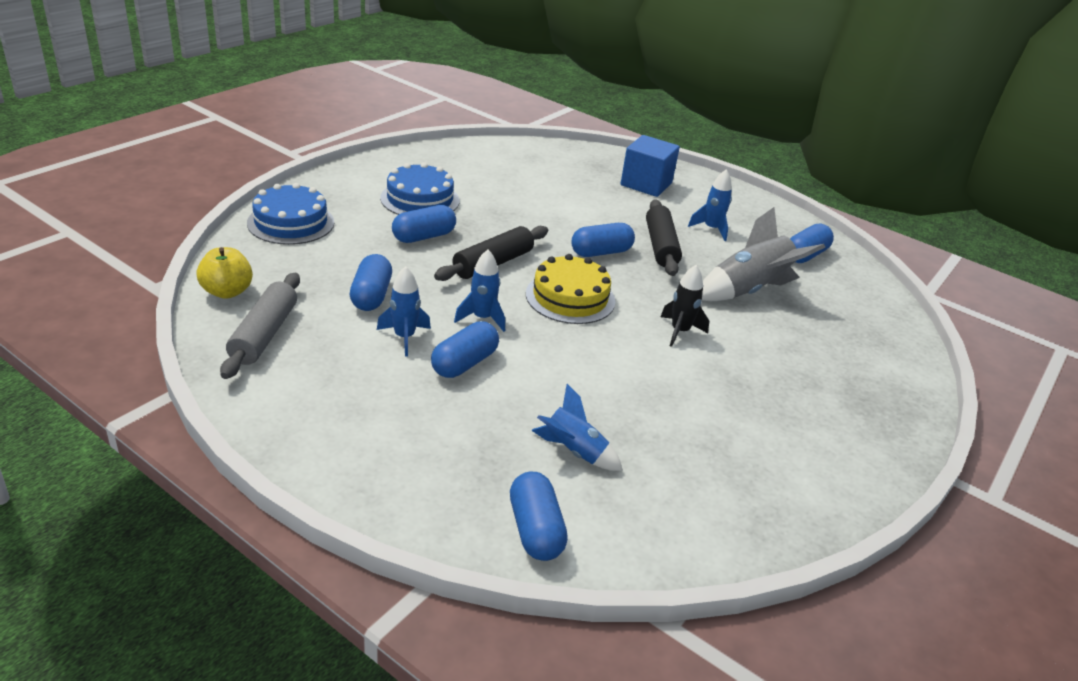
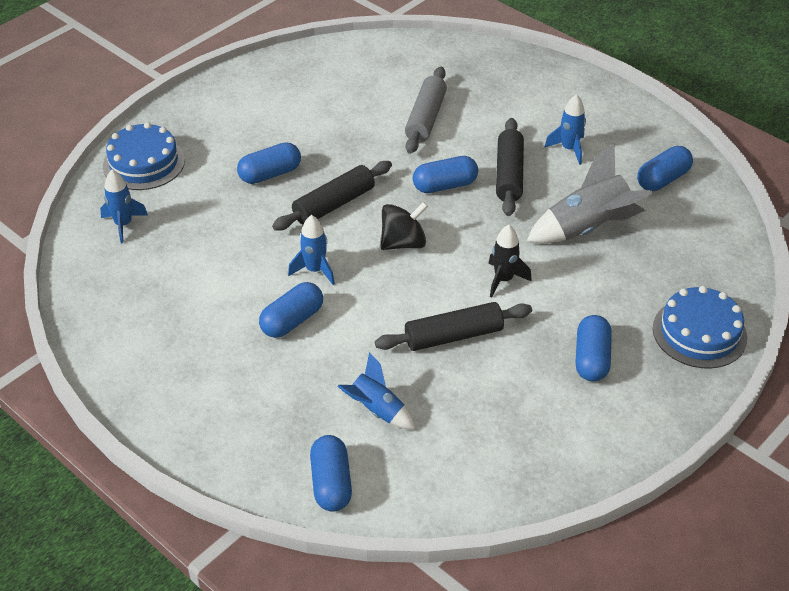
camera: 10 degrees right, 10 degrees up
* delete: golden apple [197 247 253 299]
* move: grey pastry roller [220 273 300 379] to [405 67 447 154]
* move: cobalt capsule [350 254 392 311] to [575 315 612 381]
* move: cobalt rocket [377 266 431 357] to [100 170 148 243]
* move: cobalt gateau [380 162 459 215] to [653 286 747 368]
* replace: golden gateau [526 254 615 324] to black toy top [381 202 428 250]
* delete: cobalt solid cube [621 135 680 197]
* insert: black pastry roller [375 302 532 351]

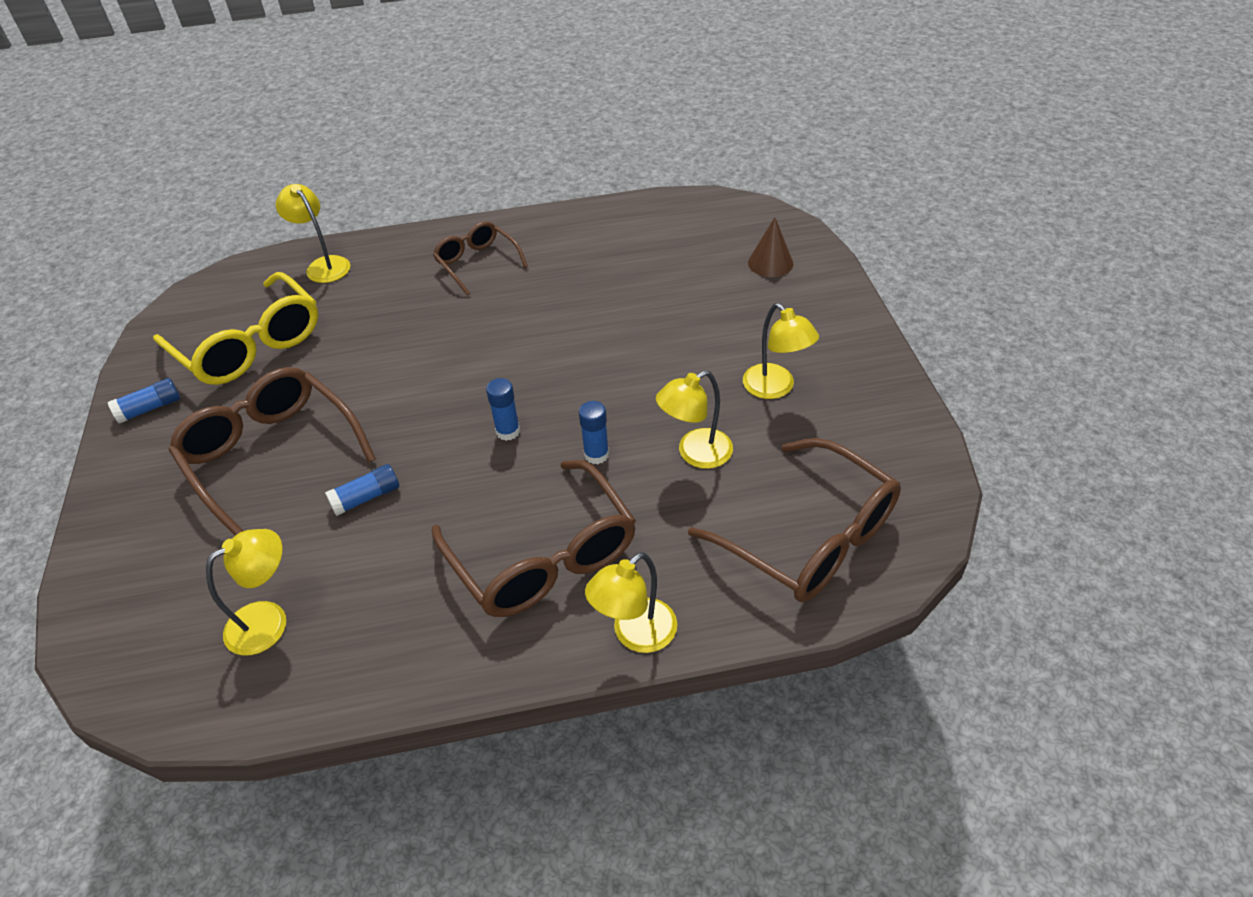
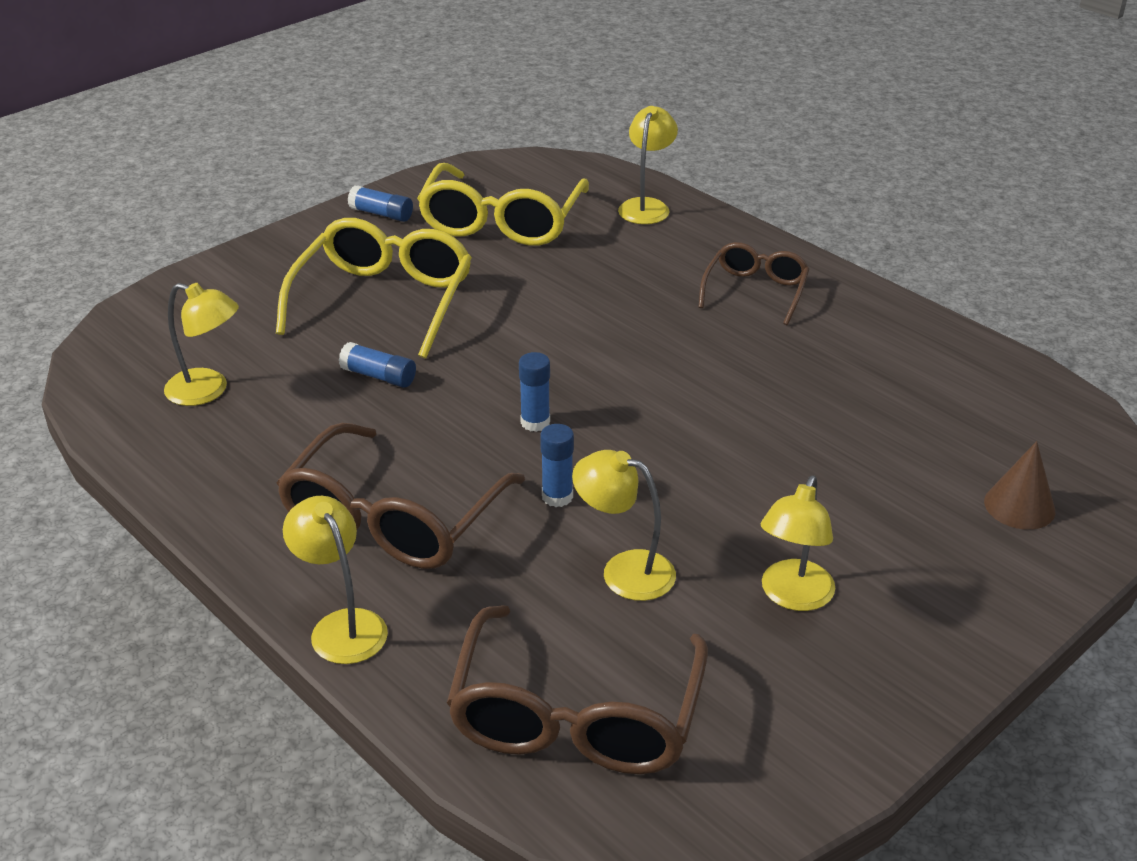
camera: 55 degrees right, 10 degrees down
* recolor: dark brown eyeglasses [169 367 376 535] to golden eyeglasses [276 218 472 359]
* rotate: golden reading lamp [585 552 677 653] = [283 496 388 664] 45 degrees clockwise

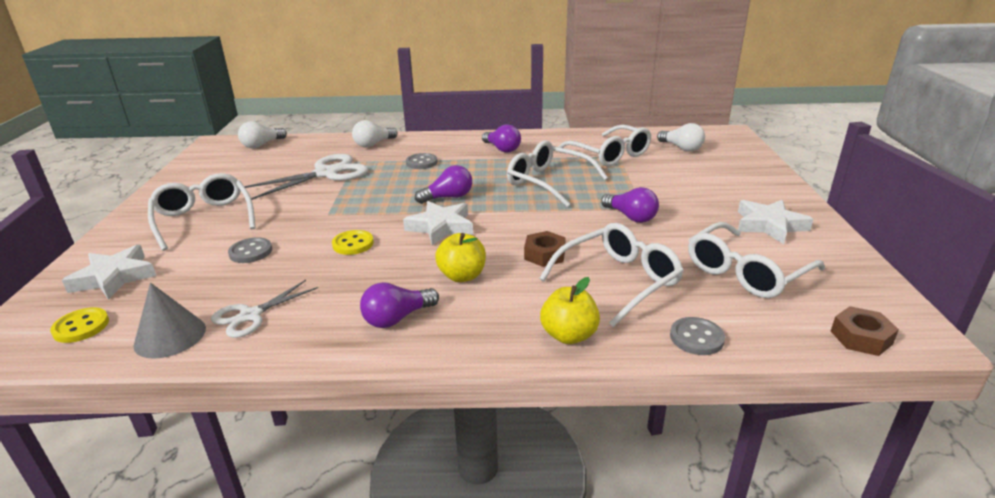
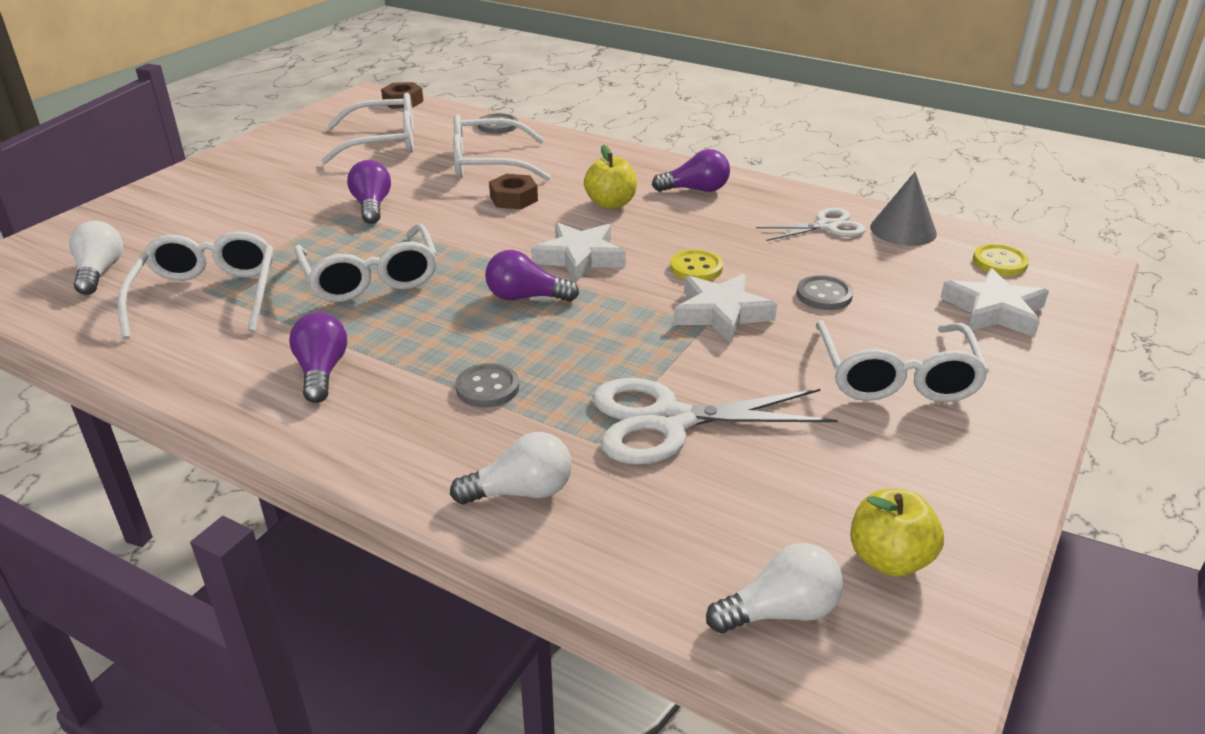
camera: 150 degrees left, 5 degrees up
* move: golden apple [540 277 600 344] to [850 489 944 577]
* move: snow-white star [738 199 813 244] to [673 274 777 344]

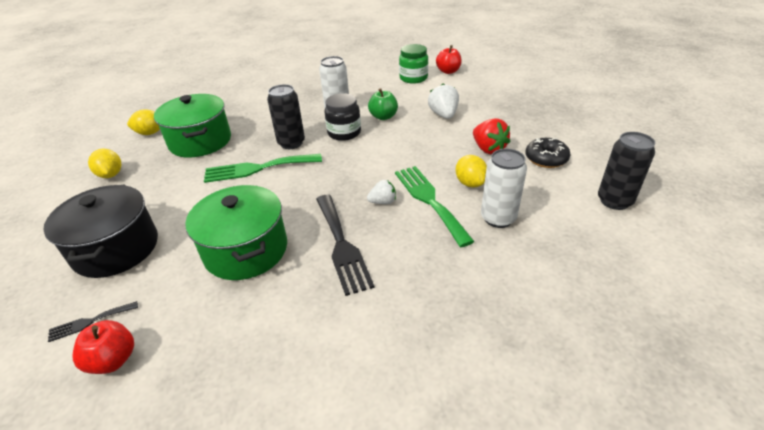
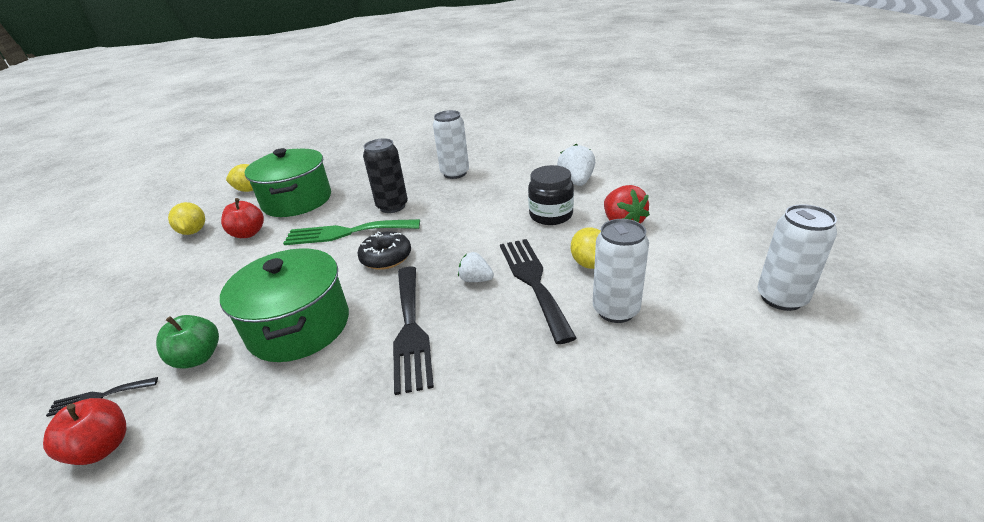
camera: 10 degrees right, 5 degrees down
* delete: black cooking pot [44 184 158 278]
* move: black jar [324 93 361 141] to [528 165 574 225]
* rotate: snow-white strawberry [367 180 396 204] = [458 252 494 282] 150 degrees counterclockwise
* move: green apple [368 88 398 120] to [156 315 219 368]
* recolor: green dinner fork [395 166 475 247] to black dinner fork [500 239 577 344]
* delete: green jar [399 44 428 84]
* move: crimson apple [436 45 462 74] to [221 198 264 238]
* move: black donut [525 138 571 168] to [357 231 411 270]
* recolor: black can [598 132 655 210] to snow-white can [757 204 837 311]

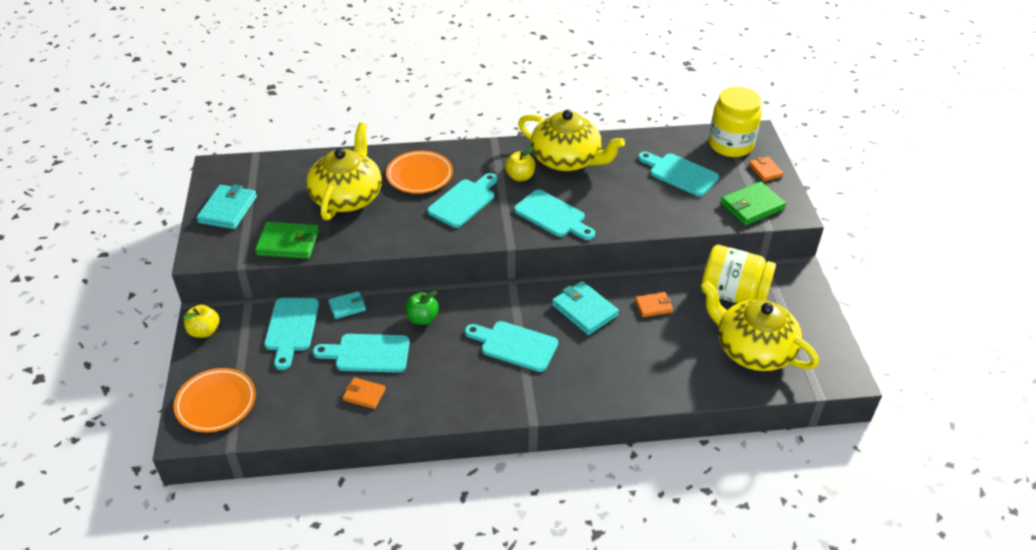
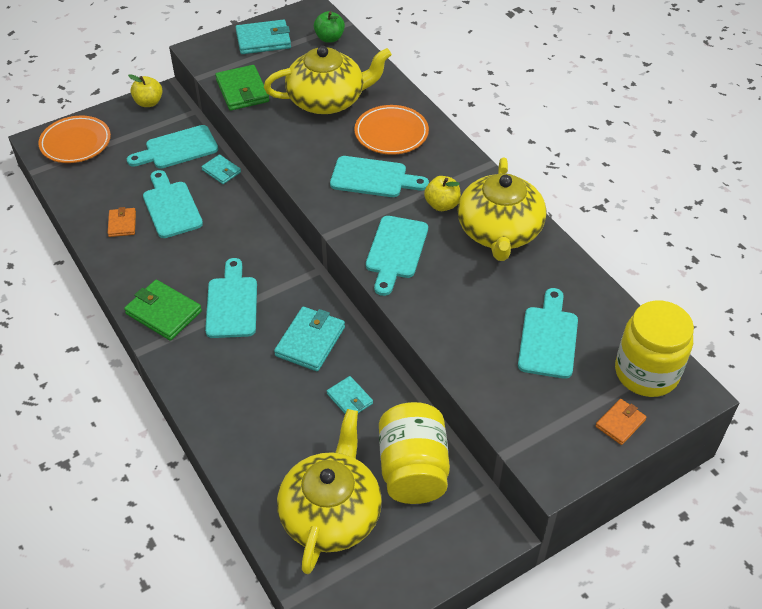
camera: 65 degrees right, 5 degrees up
* move: green apple [405 291 439 325] to [314 11 345 43]
* recolor: bright orange billfold [635 292 673 317] to turquoise billfold [327 376 373 413]
* move: green billfold [720 182 786 226] to [124 280 202 341]

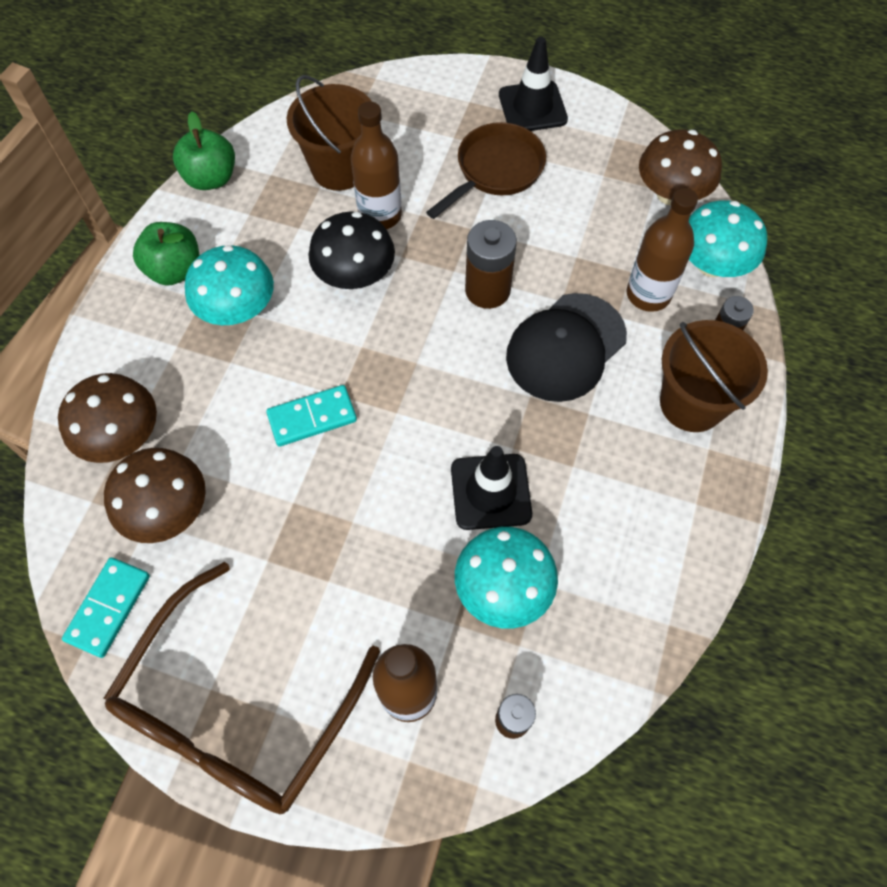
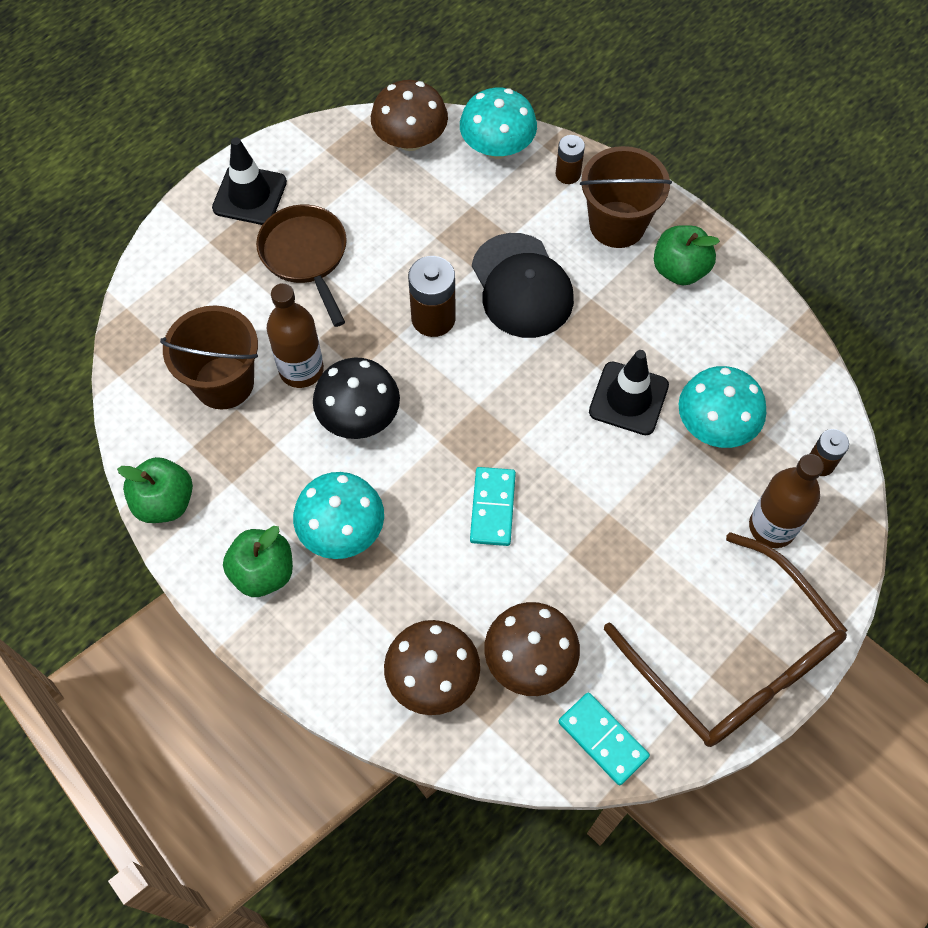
camera: 65 degrees left, 0 degrees up
* delete: dark brown bottle [627 188 698 312]
* insert: green apple [654 225 720 285]

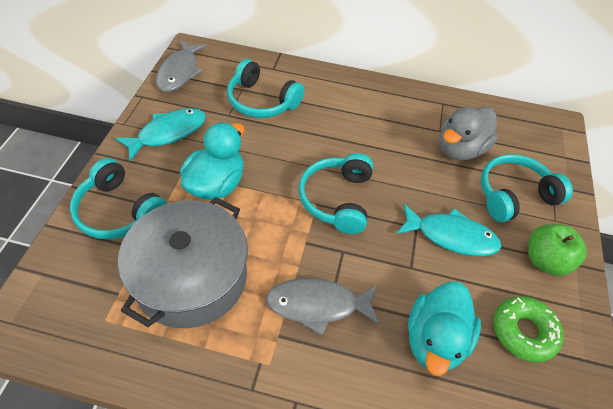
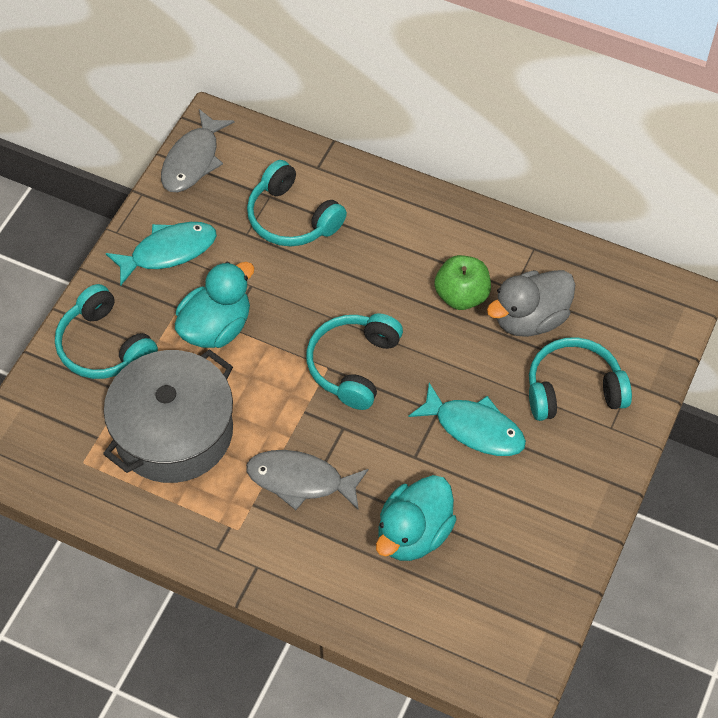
camera: 15 degrees right, 5 degrees up
* delete: green donut [493 296 564 363]
* move: green apple [528 224 587 276] to [434 255 491 310]

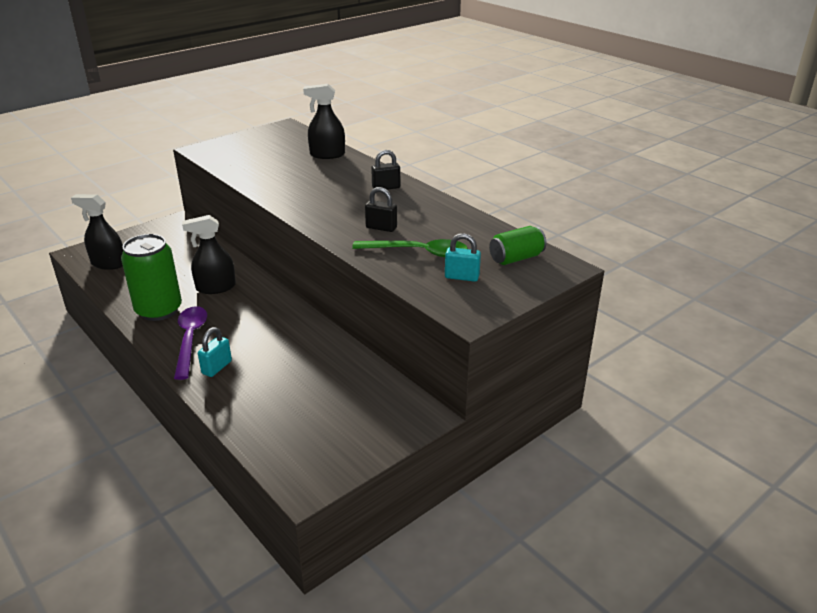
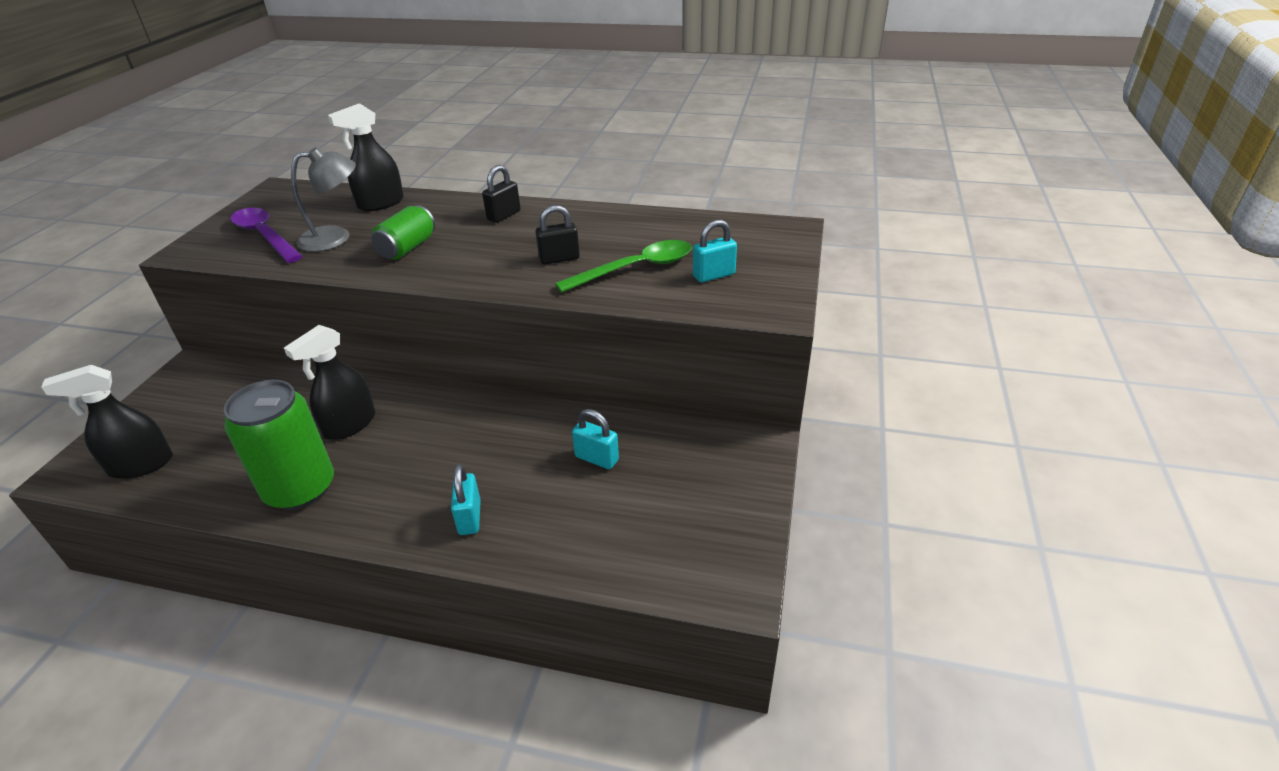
camera: 35 degrees left, 5 degrees up
* move: violet spoon [174 306 207 380] to [231 208 303 263]
* move: green can [489 226 547 265] to [371 205 435 260]
* insert: grey reading lamp [291 147 356 252]
* insert: turquoise lock [572 409 619 469]

